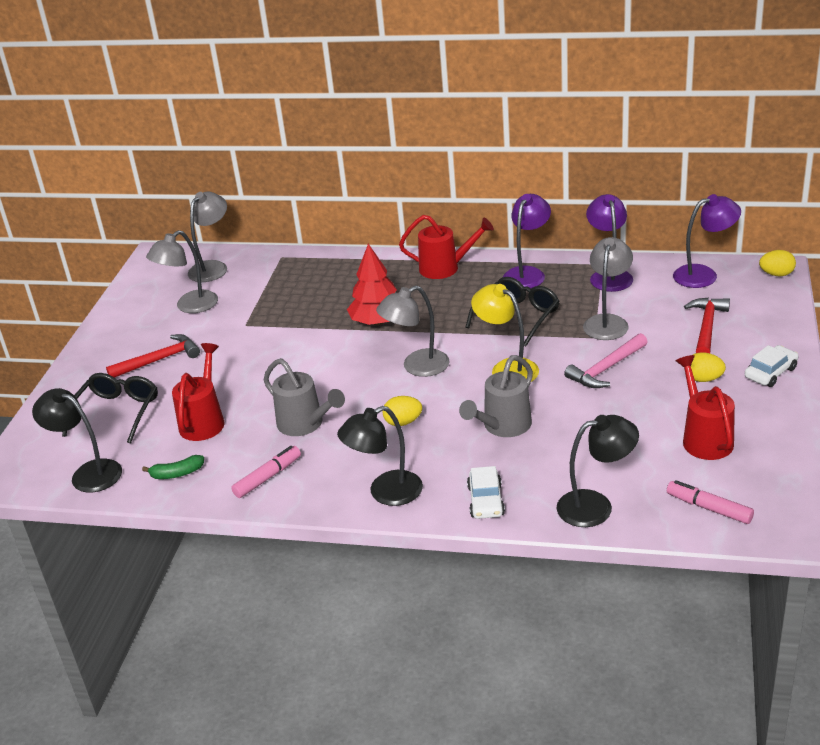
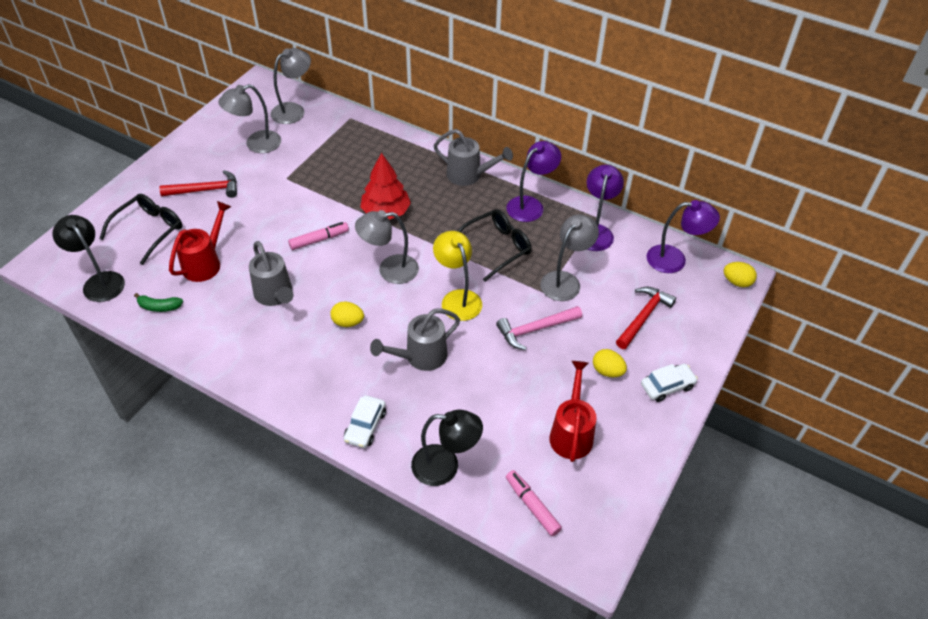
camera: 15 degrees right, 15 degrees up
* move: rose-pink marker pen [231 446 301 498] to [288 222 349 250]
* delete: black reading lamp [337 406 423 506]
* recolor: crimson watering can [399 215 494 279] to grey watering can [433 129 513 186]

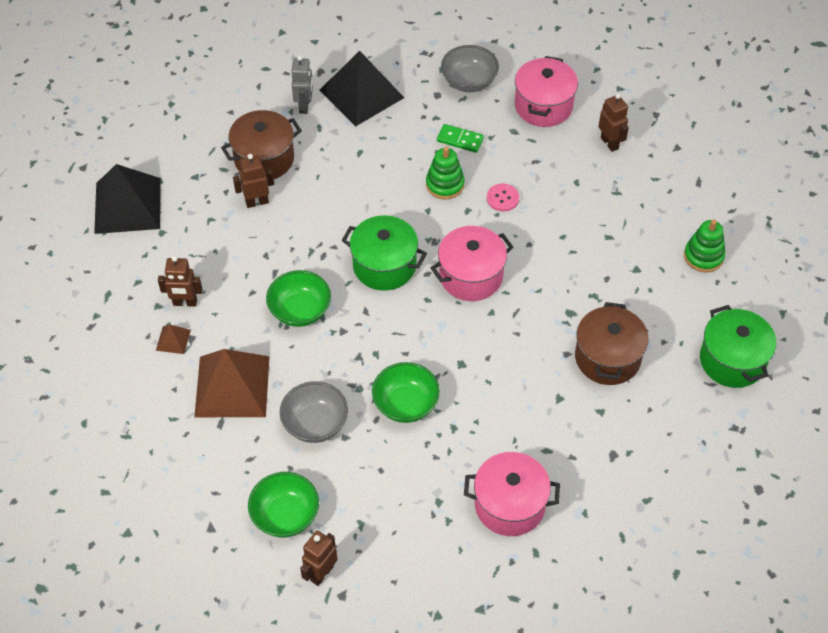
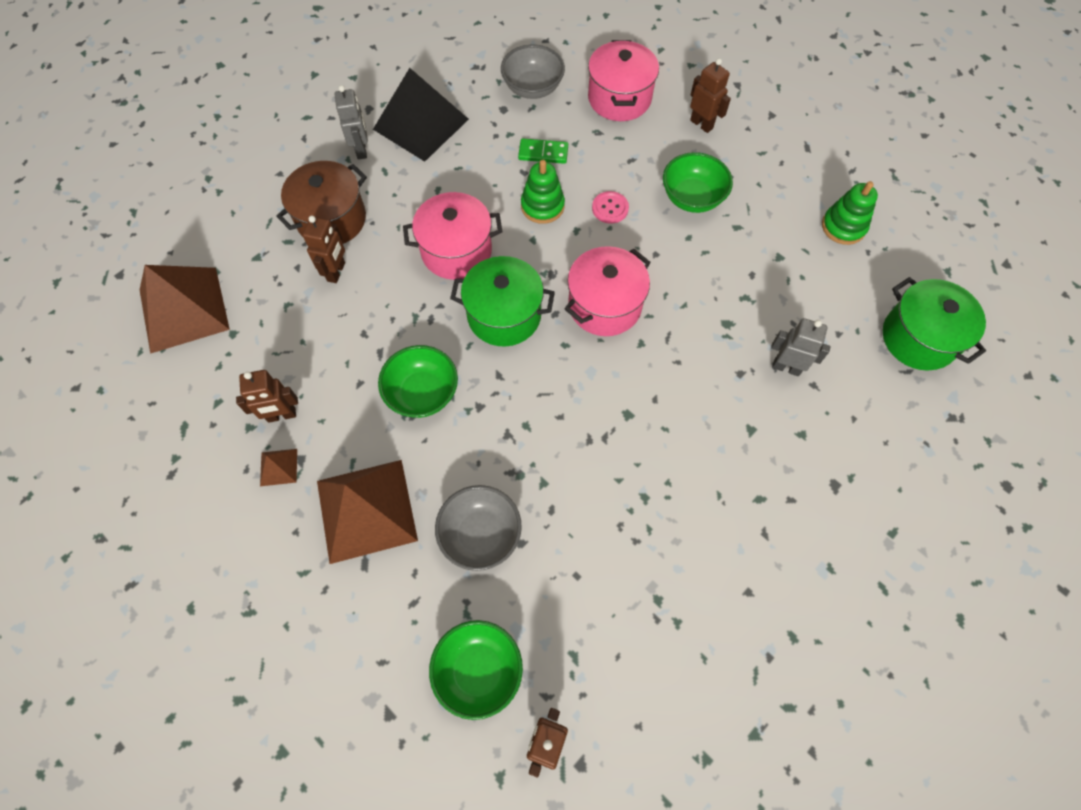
camera: 15 degrees left, 10 degrees up
* recolor: black pyramid shape [94 164 161 234] to dark brown pyramid shape [140 265 230 354]
* rotate: dark brown toy robot [233 154 274 208] = [303 216 345 283] 135 degrees clockwise
* move: green deep dish [372 362 440 423] to [663 152 733 213]
* move: rose-pink cooking pot [464 452 560 536] to [403 192 503 280]
* replace: dark brown cooking pot [575 302 649 385] to grey toy robot [771 318 831 376]

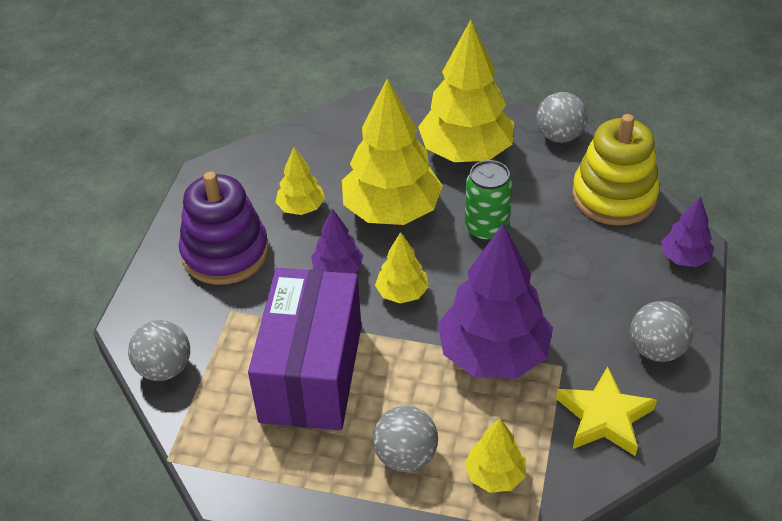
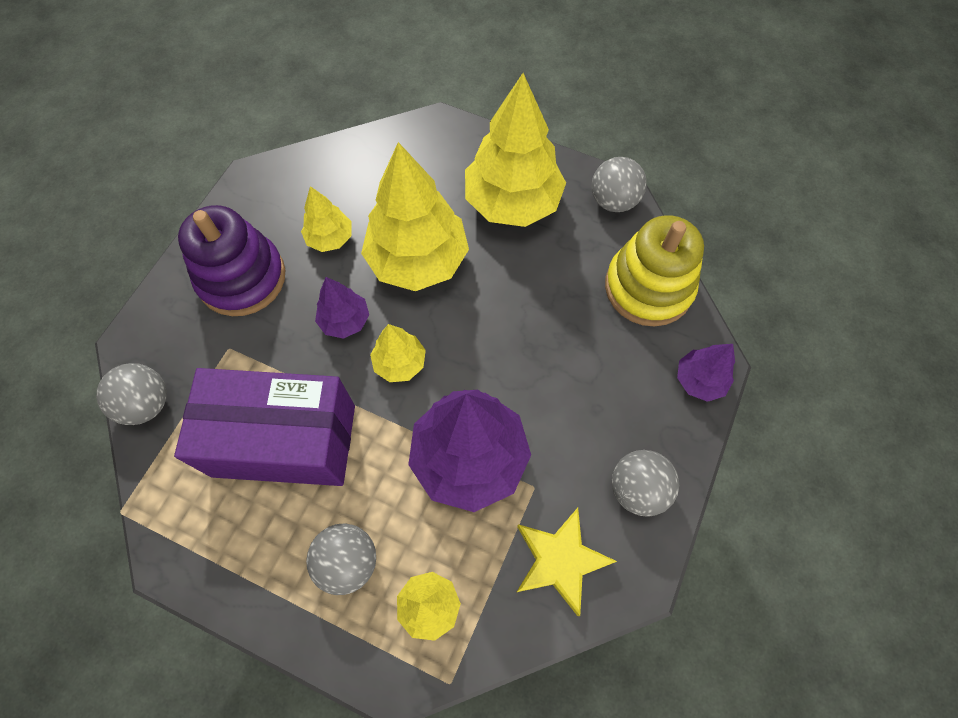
camera: 10 degrees right, 20 degrees up
* rotate: violet box [248 268 361 430] = [174 368 355 486] 75 degrees clockwise
* delete: green can [465 160 513 242]

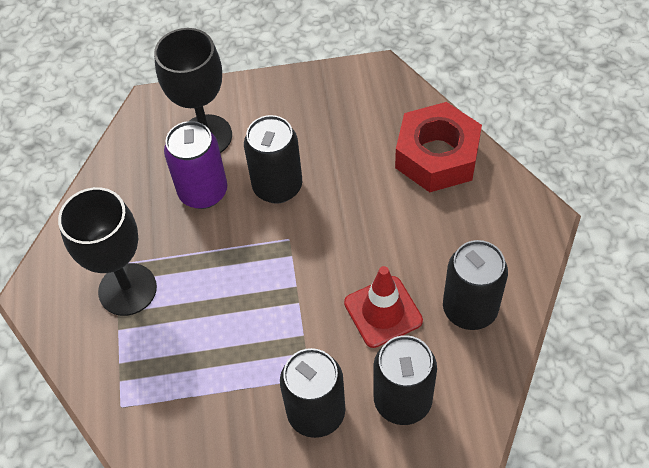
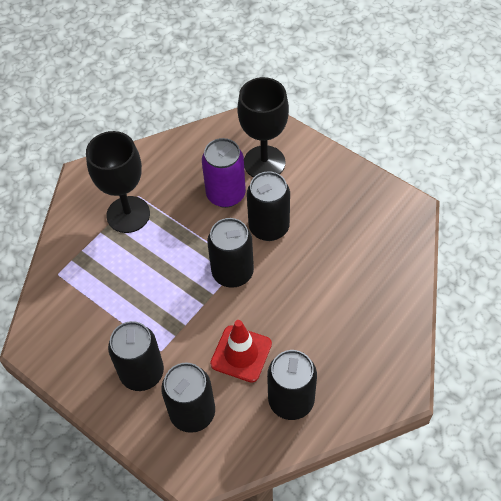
camera: 45 degrees right, 0 degrees up
* delete: crimson nut [395 102 482 192]
* insert: black can [207 218 254 288]

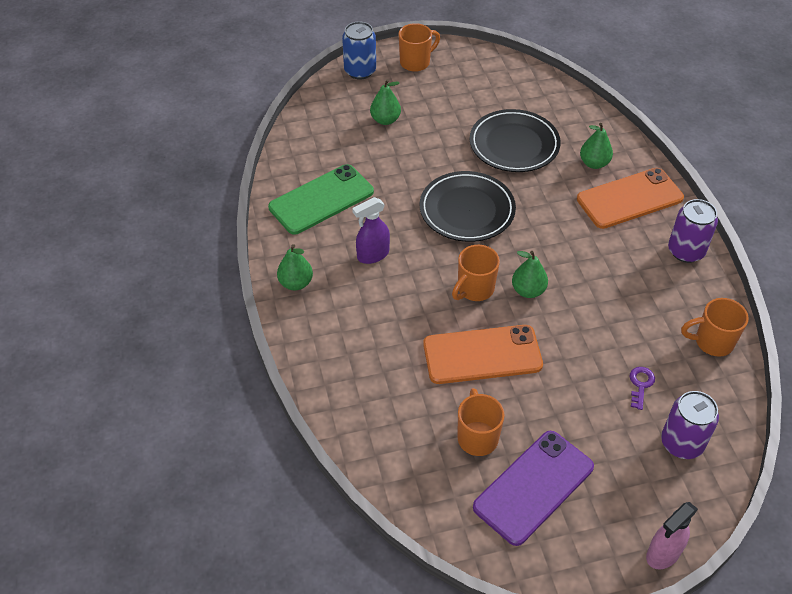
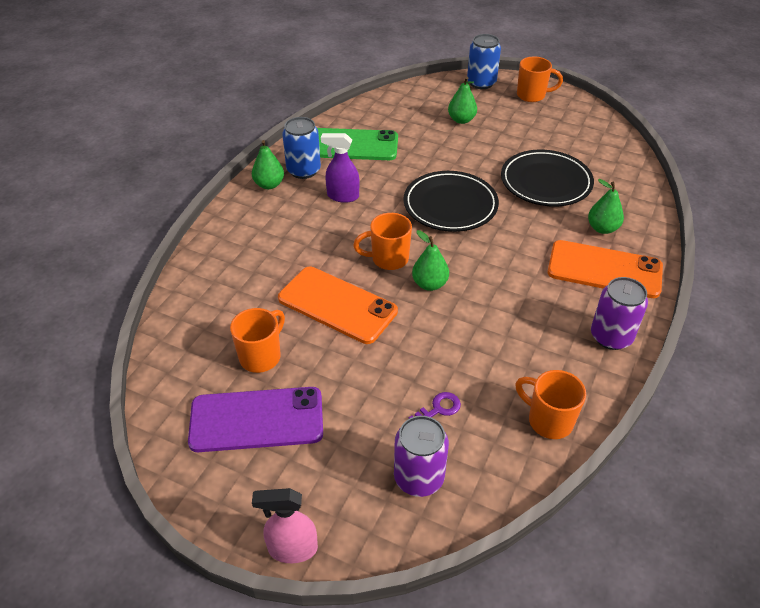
camera: 40 degrees right, 5 degrees down
* insert: cobalt can [282 117 321 179]

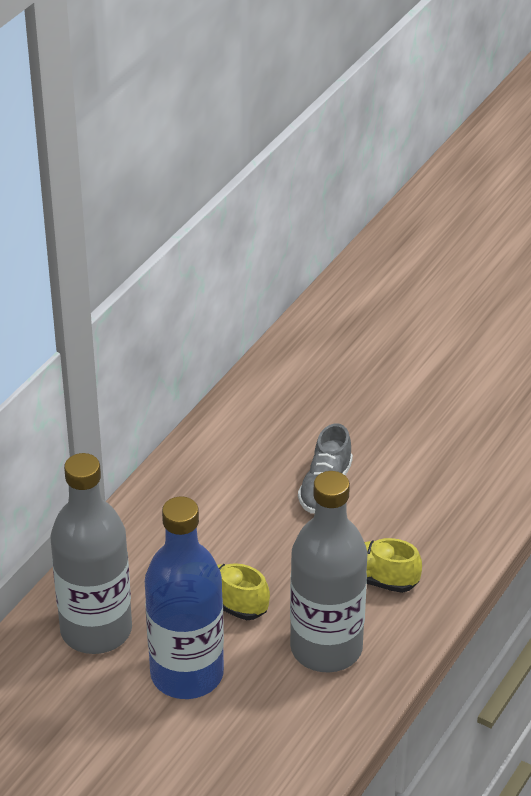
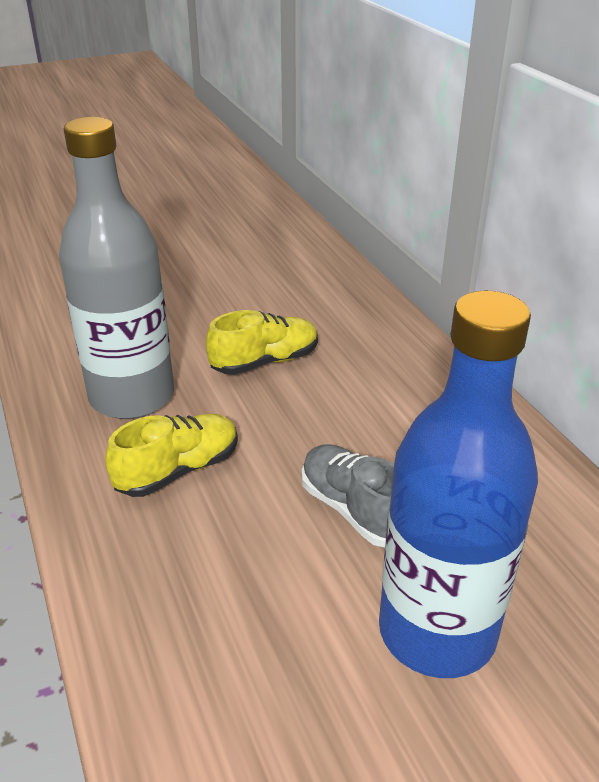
camera: 125 degrees right, 5 degrees down
* delete: grey bottle [50 453 132 654]
* move: cobalt bottle [145 497 224 699] to [379 291 538 678]

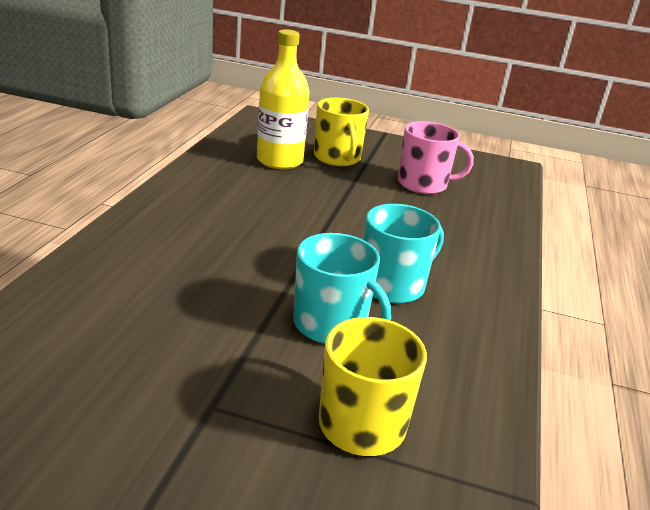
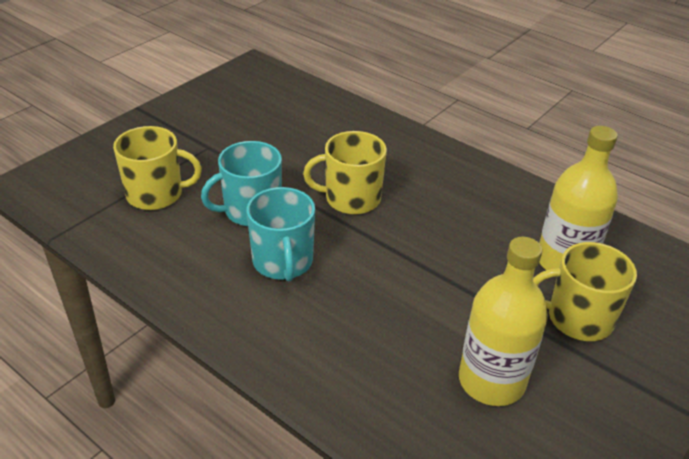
camera: 115 degrees right, 10 degrees up
* replace: rose-pink mug [398 121 474 194] to golden bottle [459 237 548 406]
* insert: golden mug [303 131 387 215]

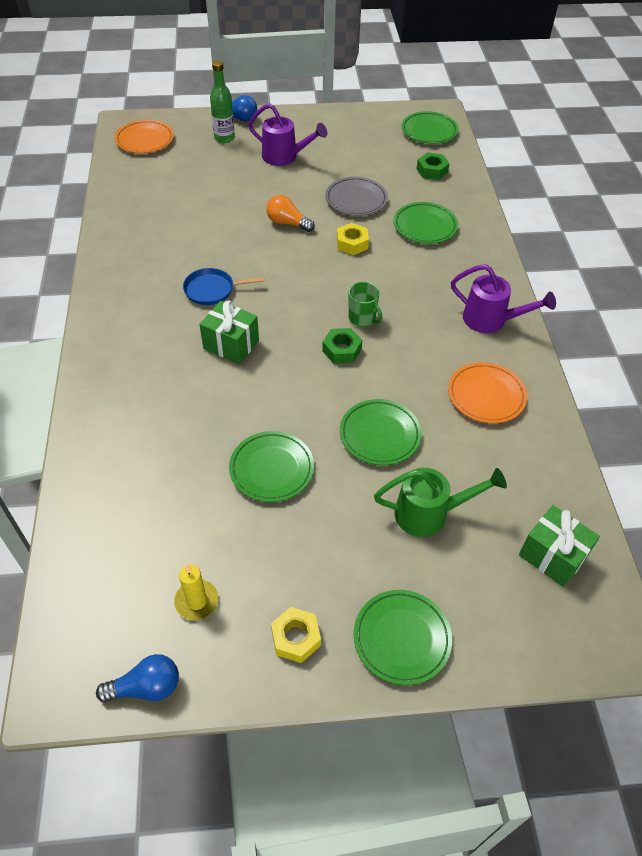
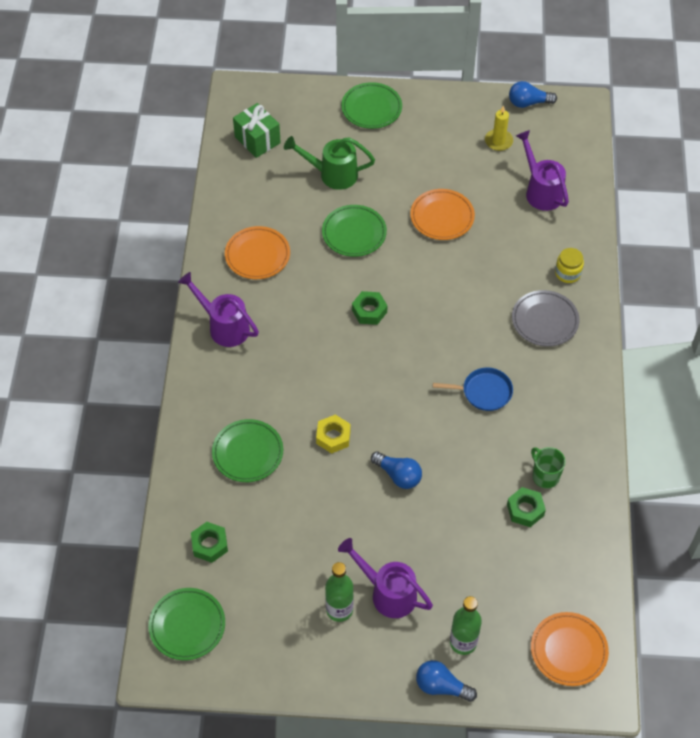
camera: 170 degrees left, 5 degrees up
* delete: green present [199 301 259 364]
* recolor: green flat dish [229 431 314 502] to bright orange flat dish [410 189 475 240]
* recolor: bright orange light bulb [266 195 315 232] to cobalt light bulb [371 451 422 489]
* delete: golden nut [271 607 321 663]
* move: grey flat dish [325 177 388 216] to [512 290 579 347]
* move: green mug [349 282 382 327] to [531 447 565 489]
* insert: green bottle [325 562 354 622]
* insert: green nut [507 487 546 527]
* insert: violet watering can [516 130 569 211]
* insert: golden jar [555 248 584 283]

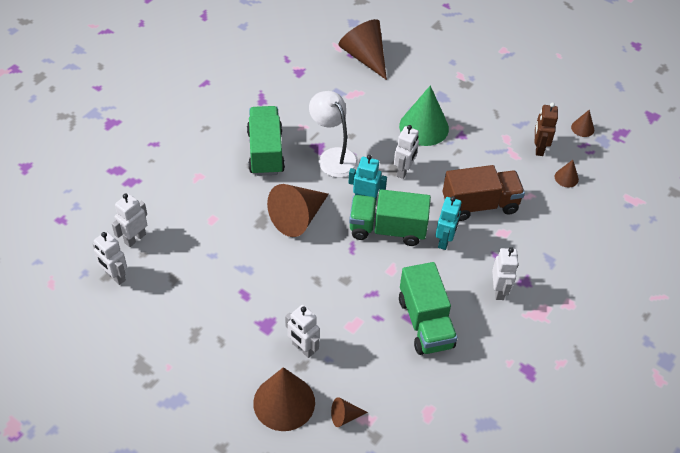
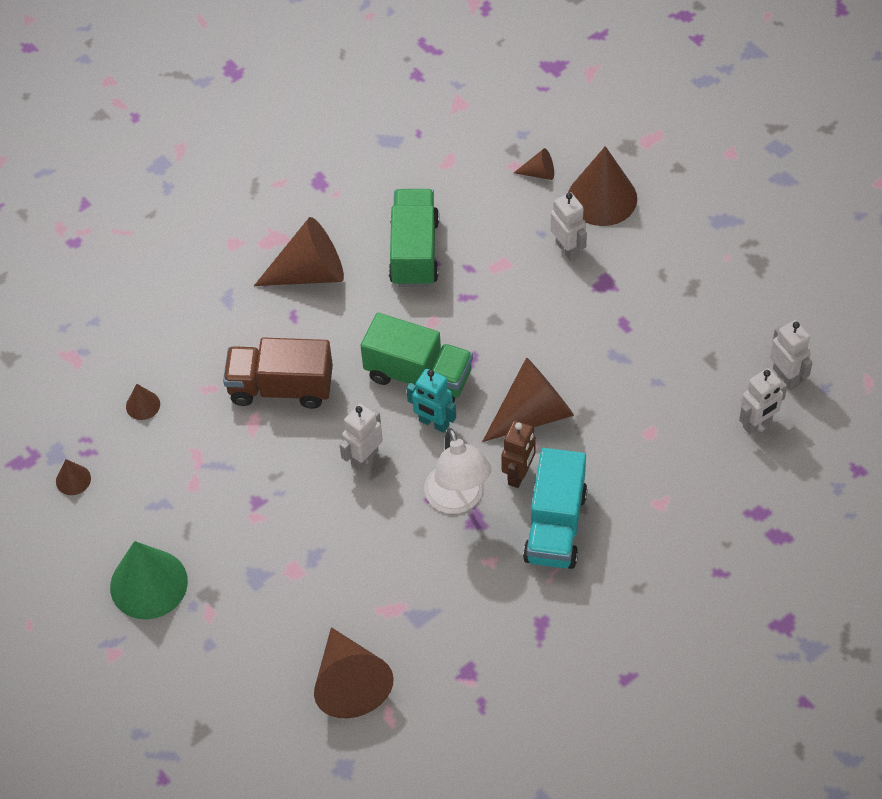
camera: 160 degrees left, 5 degrees up
* recolor: green lorry [247 106 285 176] to turquoise lorry [523 448 588 569]
* move: green cone [399 86 449 146] to [110 541 188 619]
* delete: turquoise toy robot [435 196 461 250]
* replace: snow-white toy robot [492 247 519 300] to dark brown cone [254 217 344 286]
* move: dark brown toy robot [535 102 558 156] to [501 421 536 488]

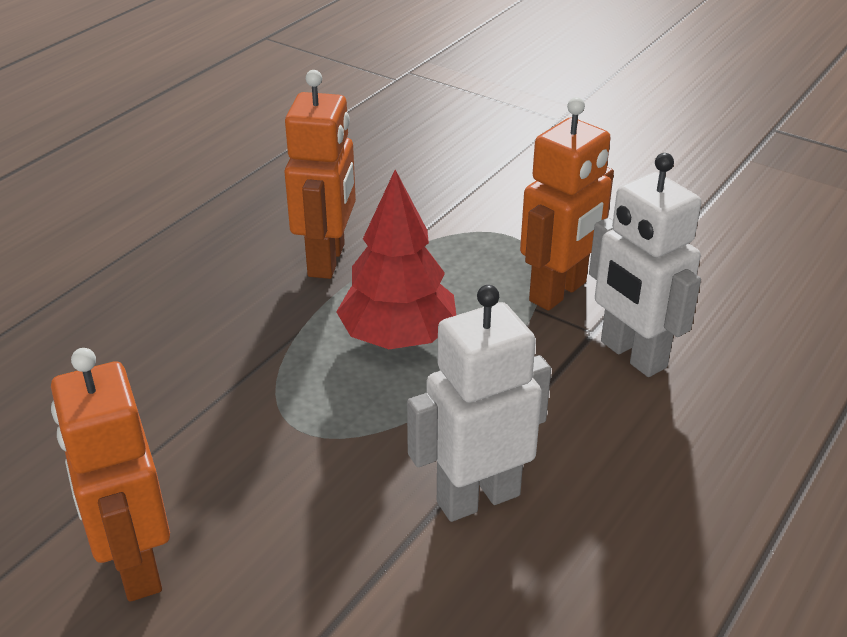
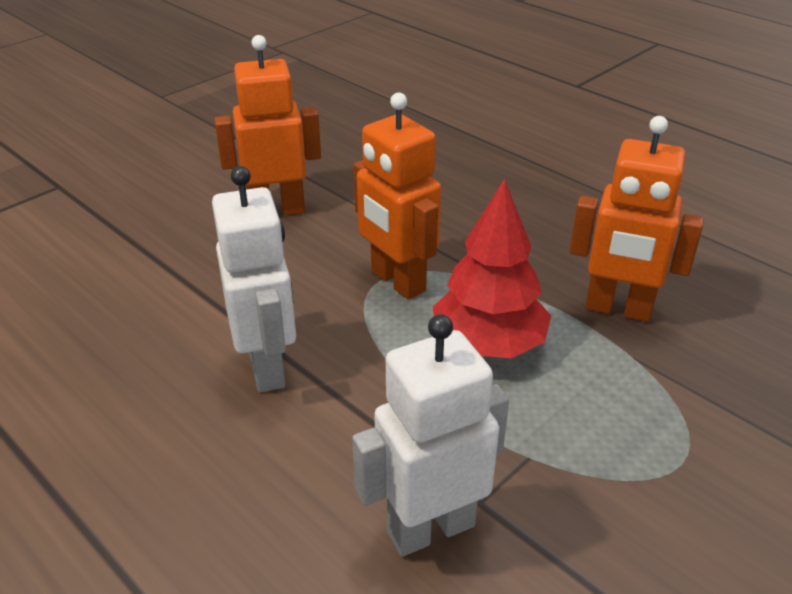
camera: 100 degrees right, 0 degrees up
* move: bright orange toy robot [520 97 614 311] to [354 92 441 300]

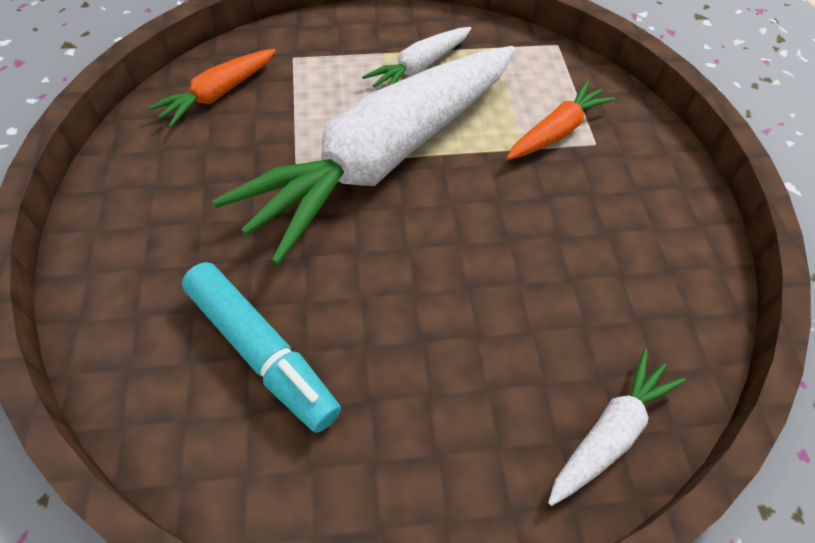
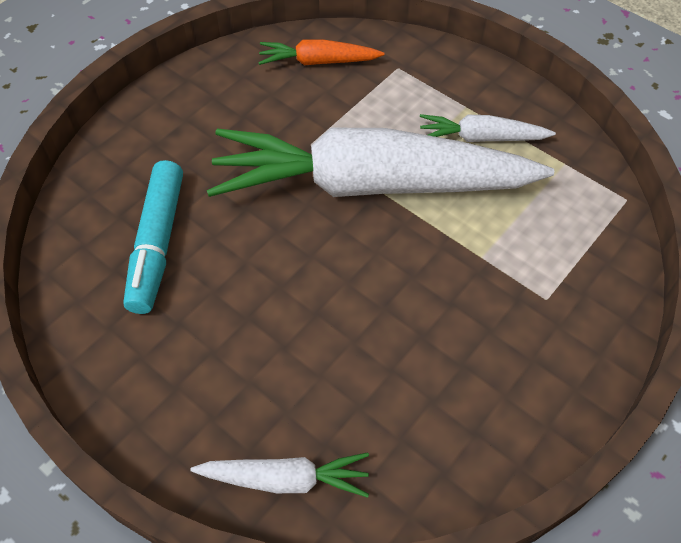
camera: 50 degrees right, 0 degrees up
* delete: bright orange toy carrot [507 81 615 160]

